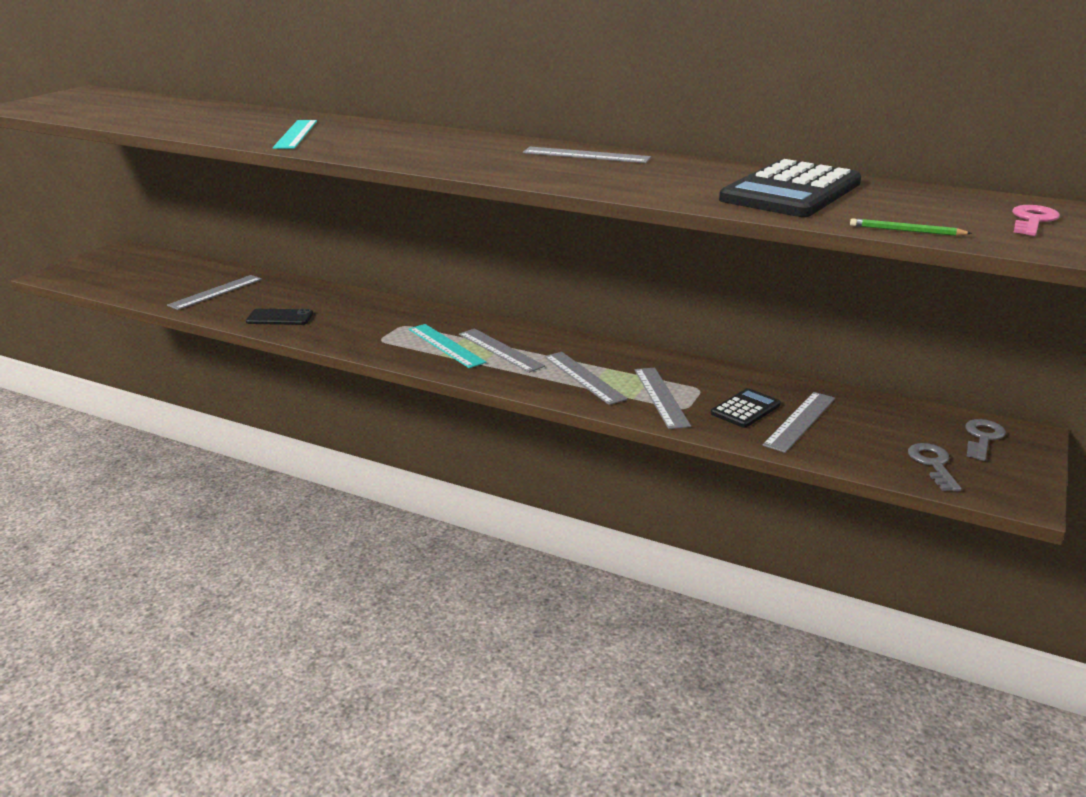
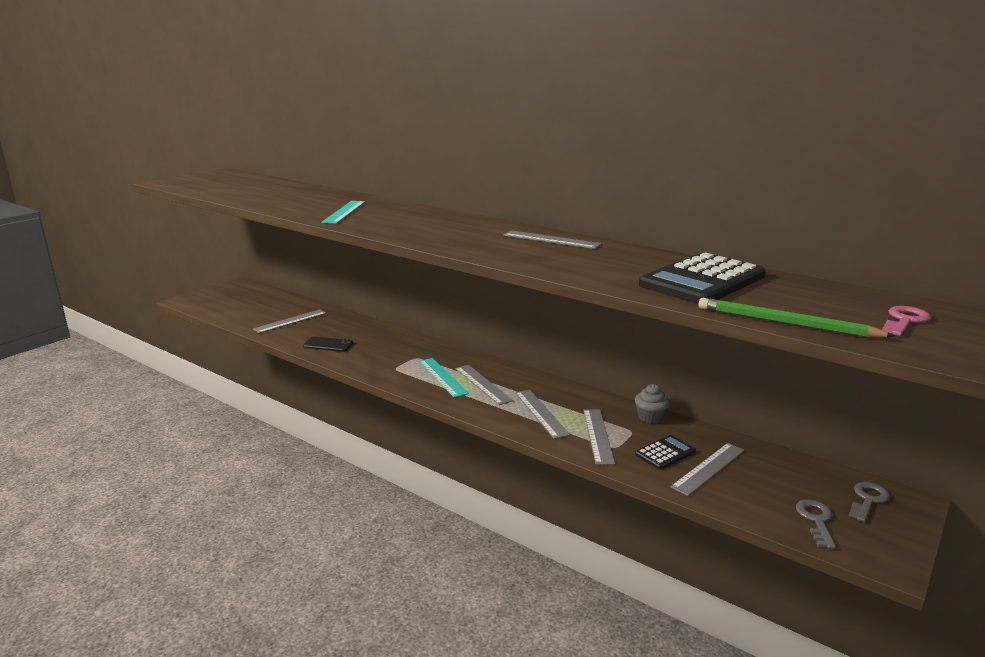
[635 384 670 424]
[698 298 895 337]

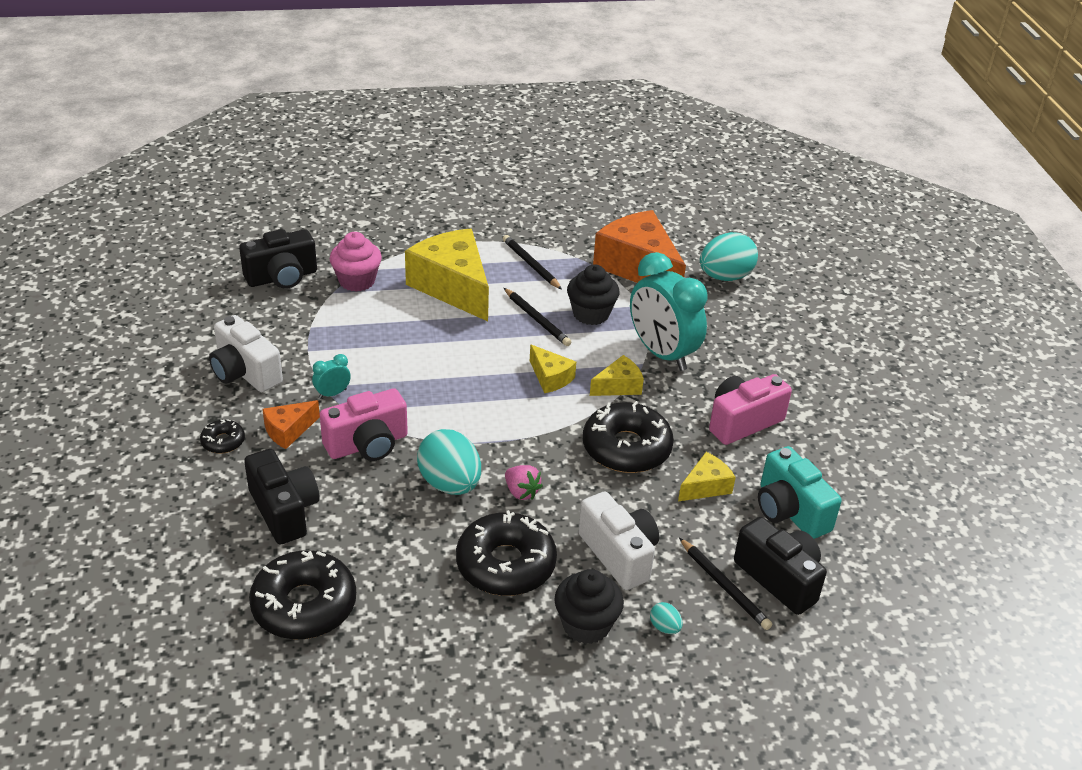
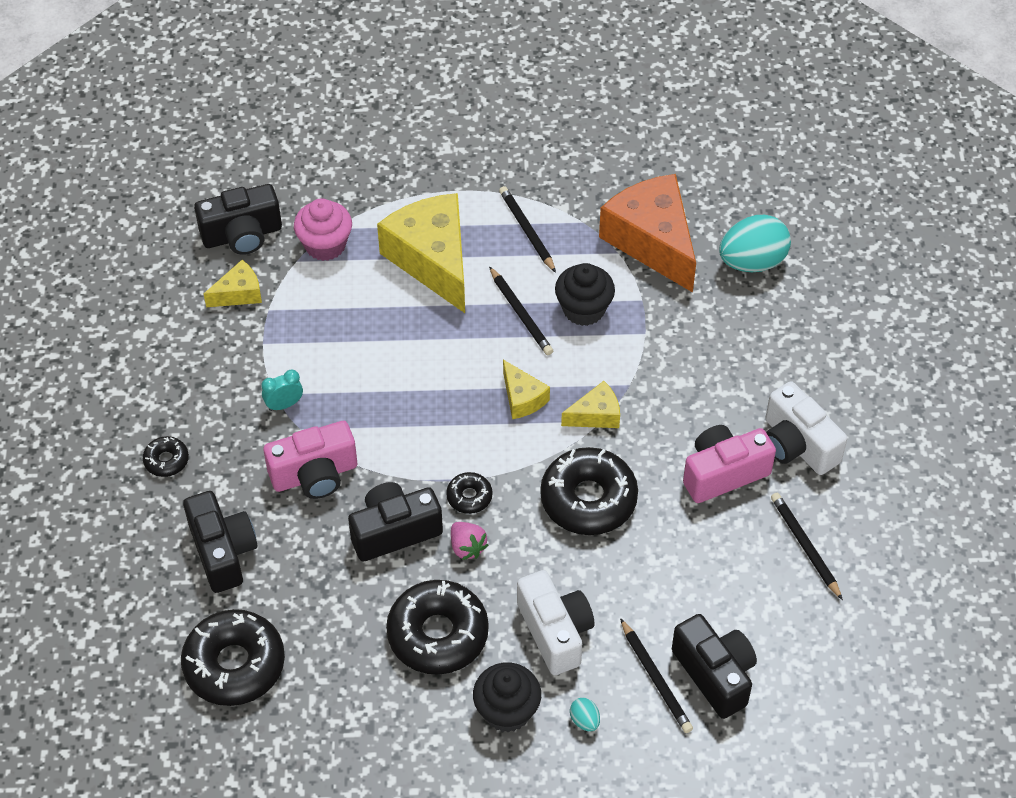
[262 400 320 449] (first image)
[630 252 707 371] (first image)
[758 446 842 539] (first image)
[446 472 493 514]
[771 493 843 600]
[765 381 847 475]
[204 260 262 307]
[348 482 443 561]

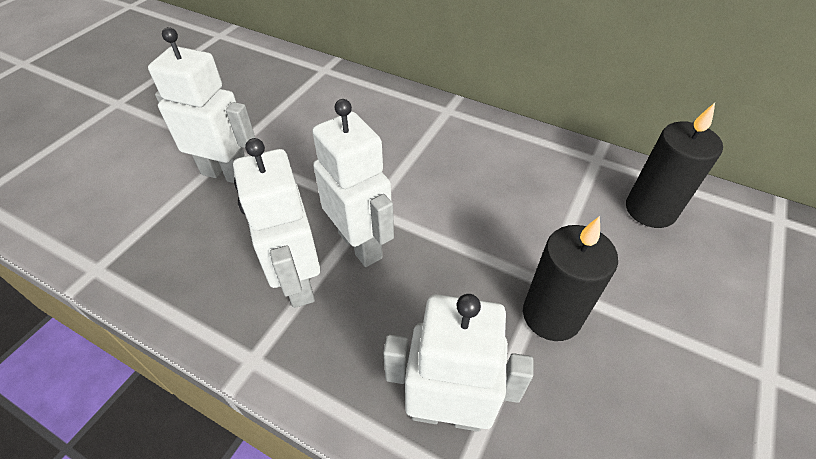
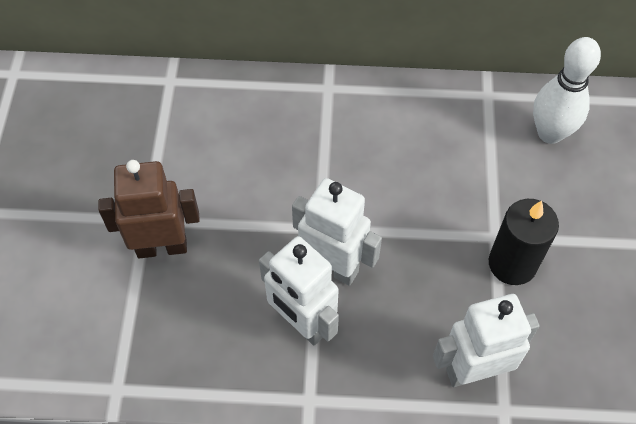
[533 37 601 144]
[98 160 200 258]

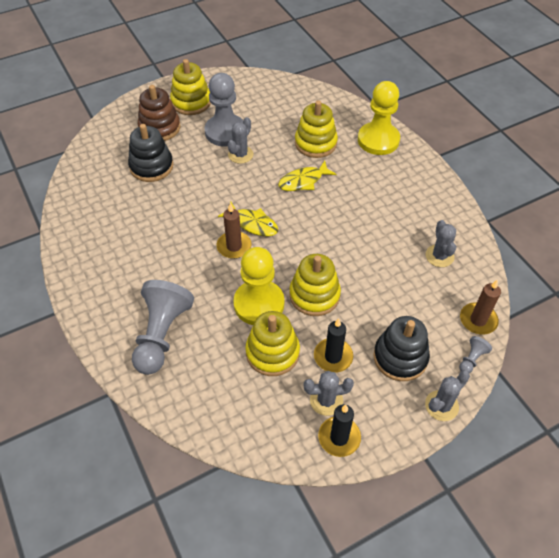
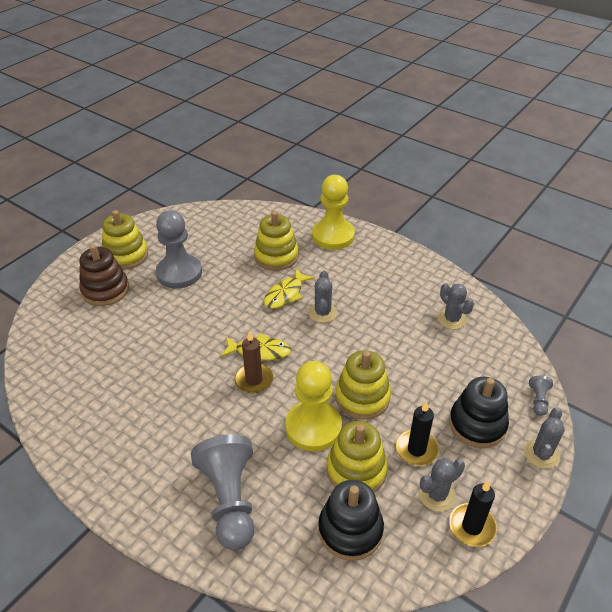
[460 279 501 335] (first image)
[318 480 384 561]
[309 271 337 323]

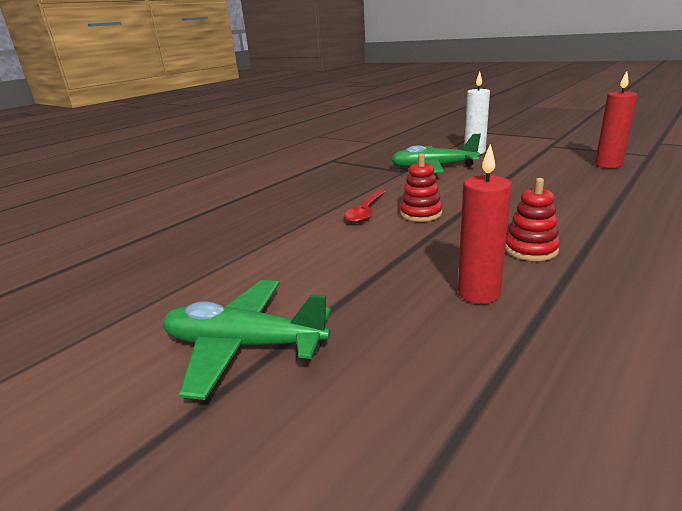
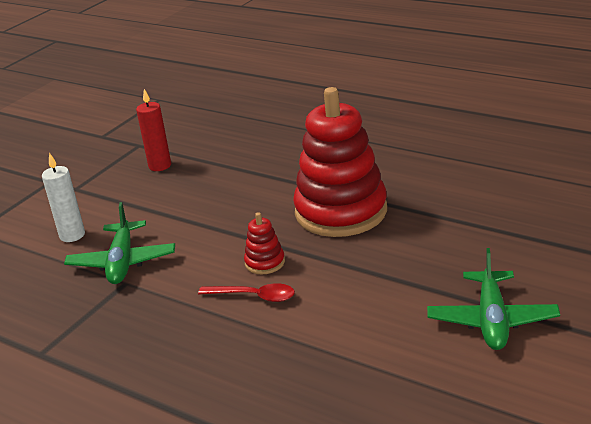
[458 143 512 304] (first image)
[293 87 387 237]

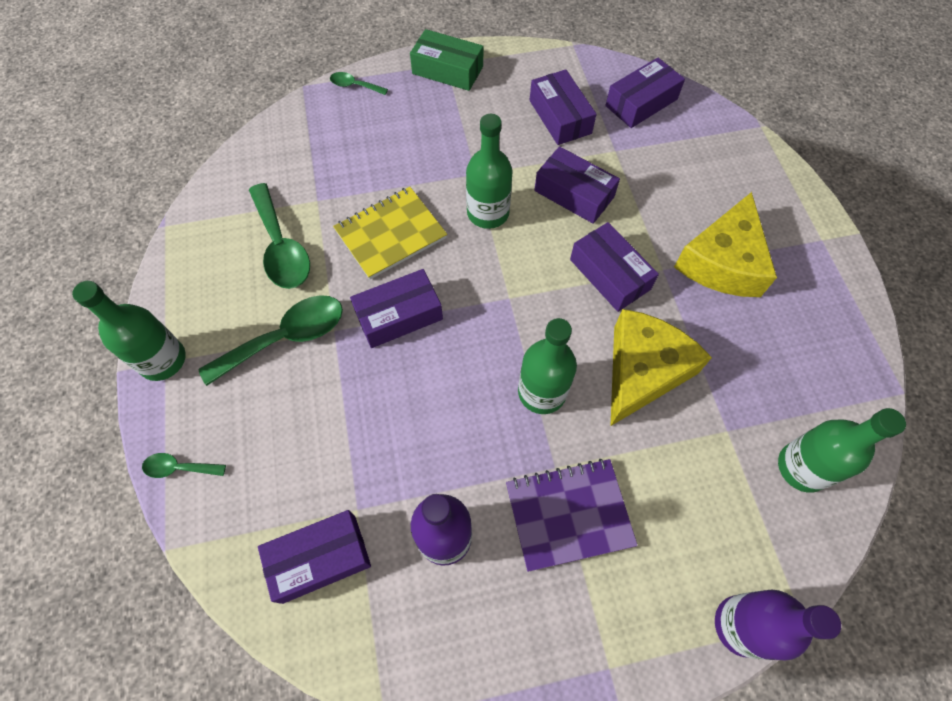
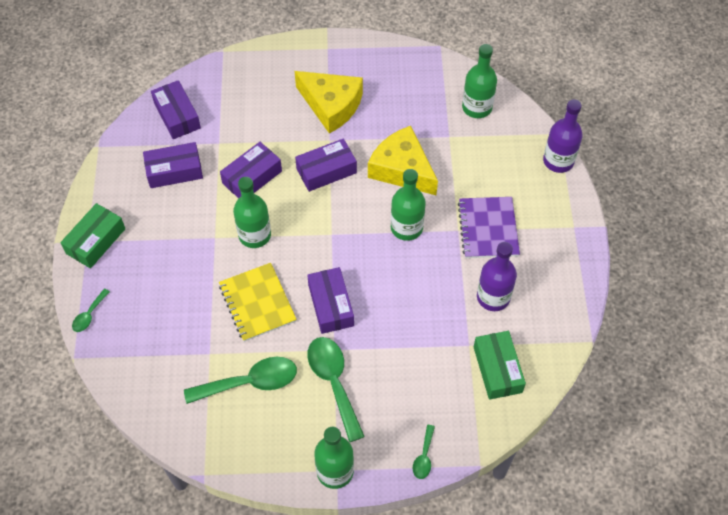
[474 331 526 400]

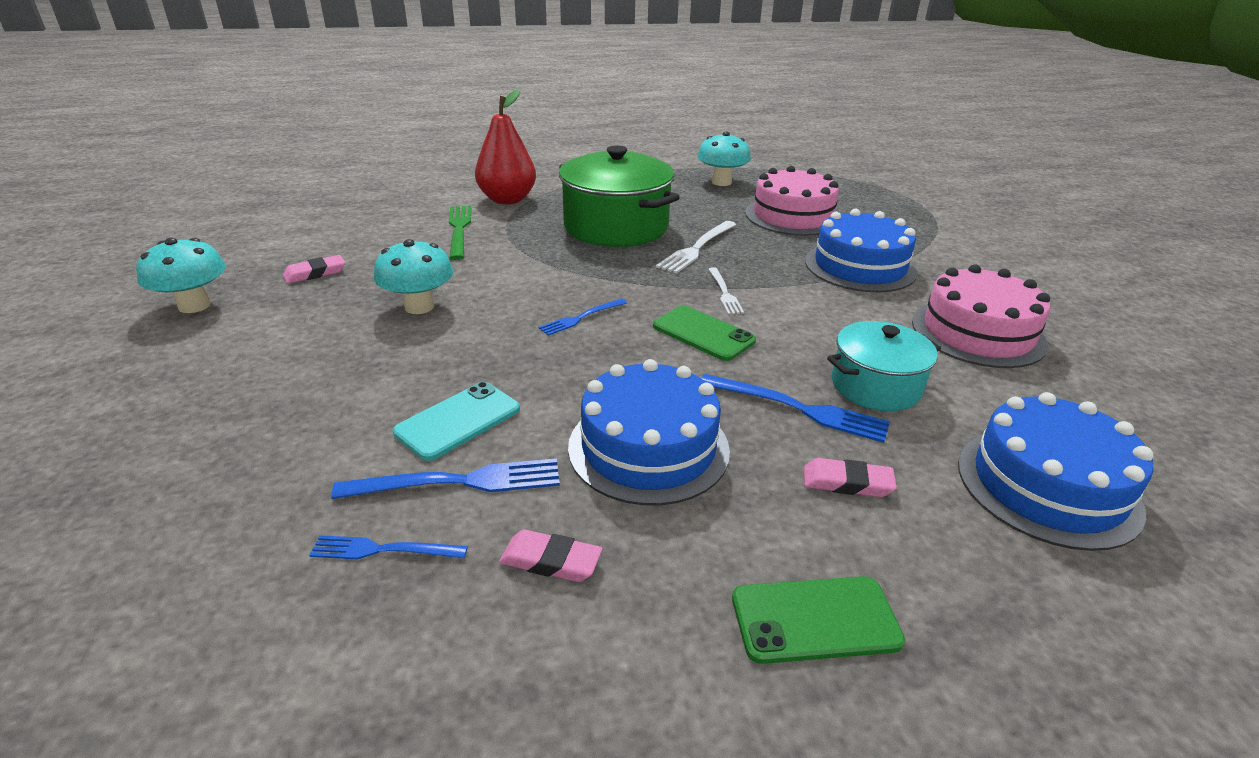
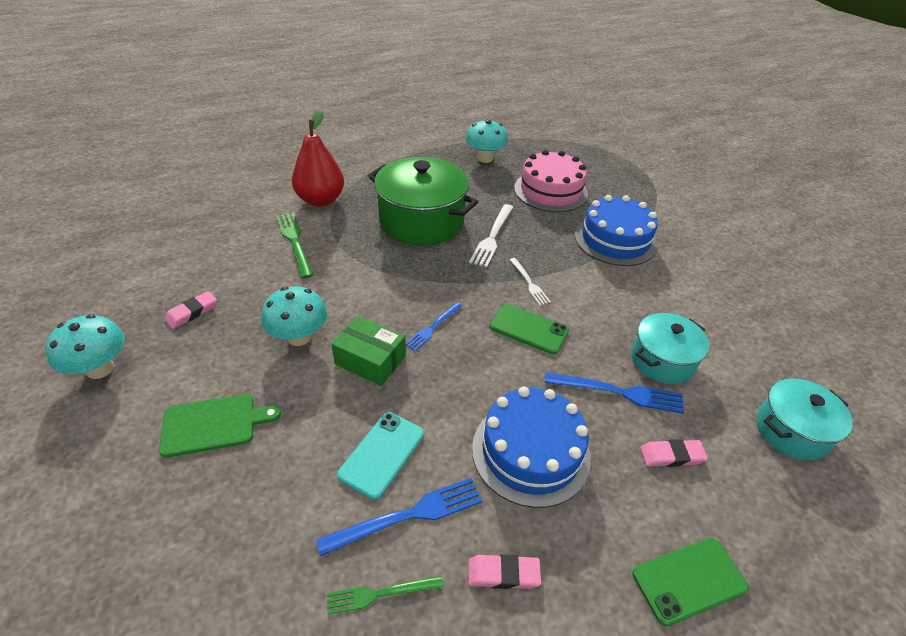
[912 264 1051 368] (first image)
[159 394 281 458]
[331 316 406 386]
[756 378 853 461]
[327 576 443 615]

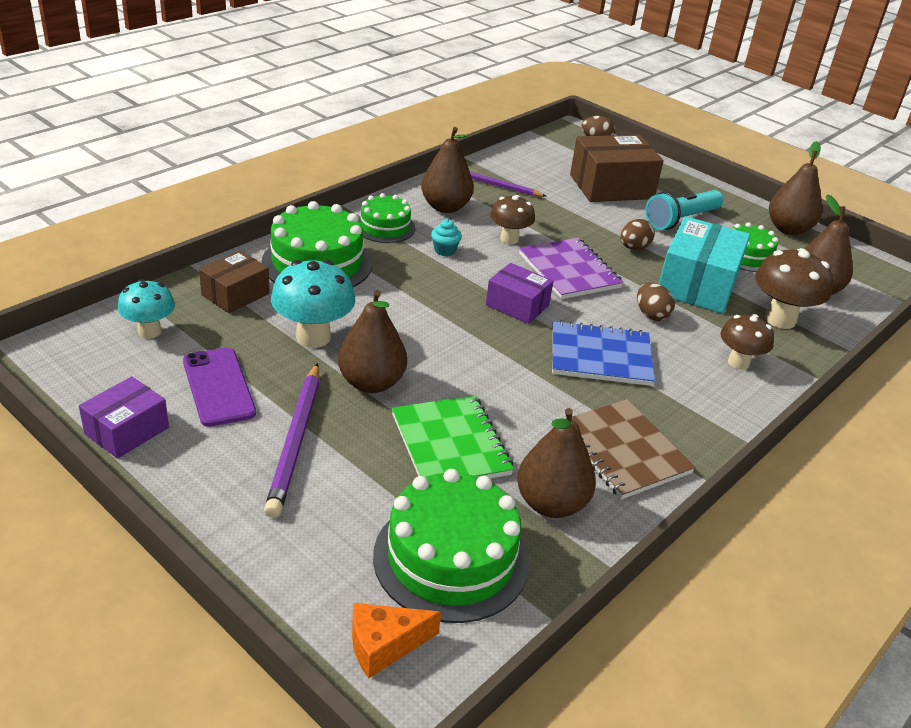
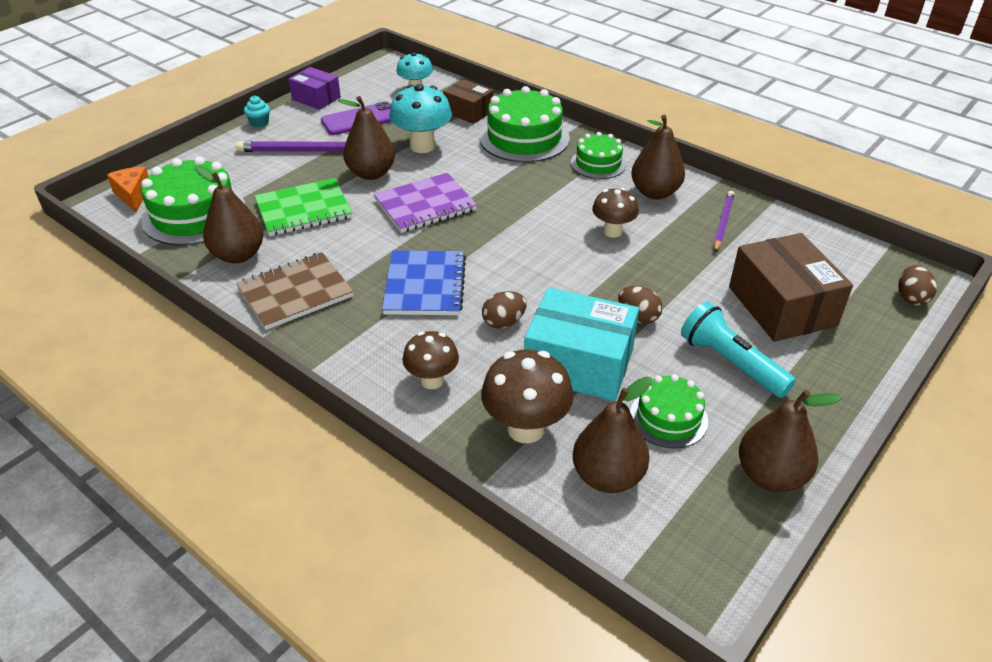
[486 263 553 324] (first image)
[244 96 270 128]
[374 173 477 233]

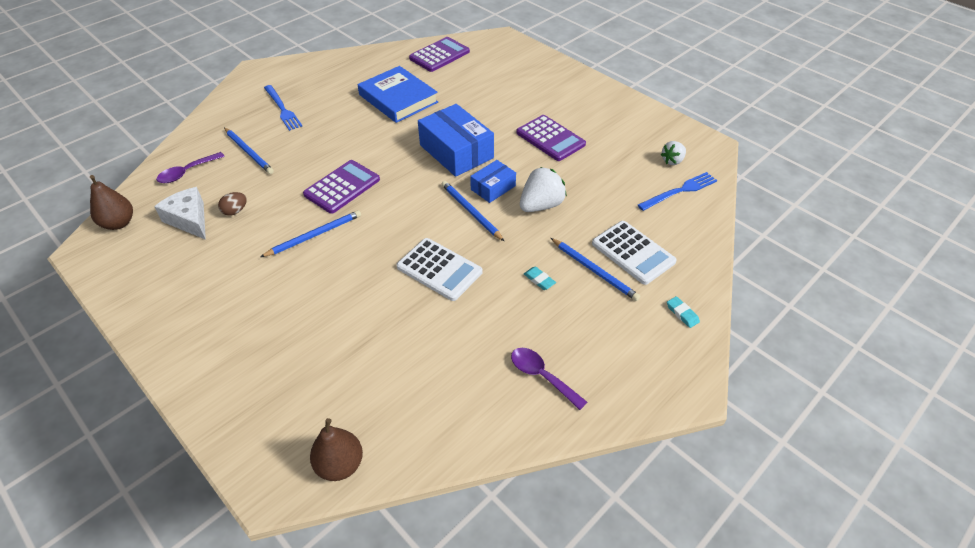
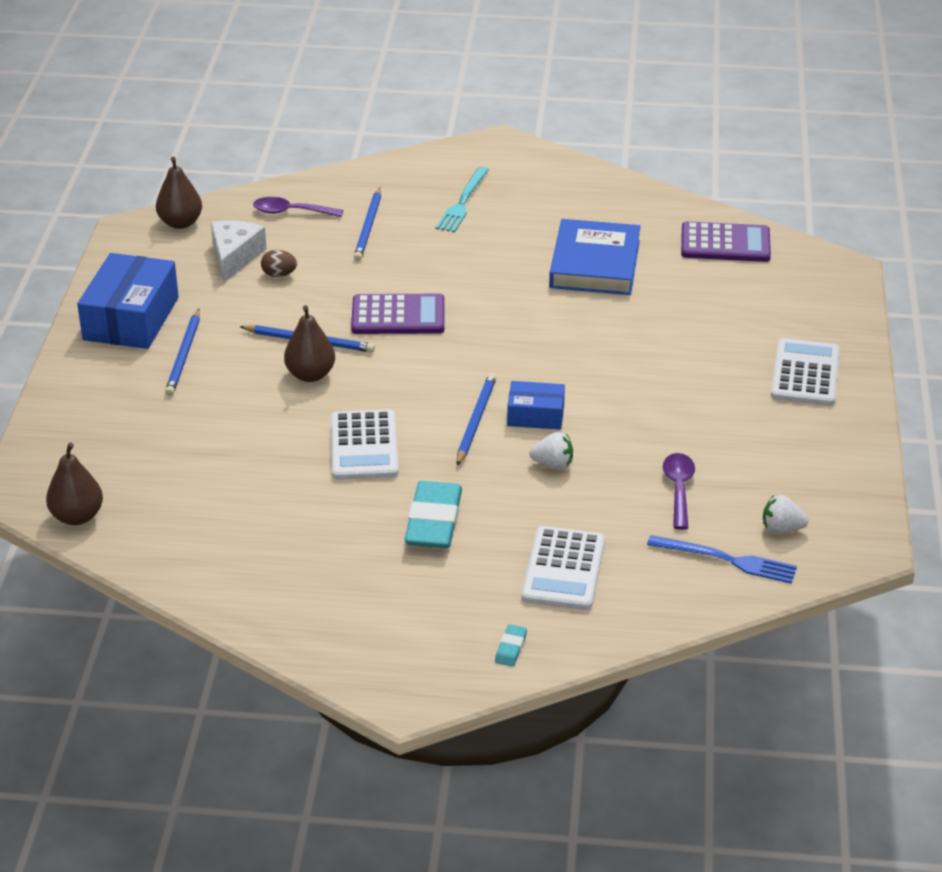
[516 115 586 161] (first image)
[284 305 335 382]
[771 338 840 406]
[77 253 179 349]
[663 453 695 530]
[165 309 200 396]
[436 167 489 233]
[529 432 573 470]
[404 481 462 548]

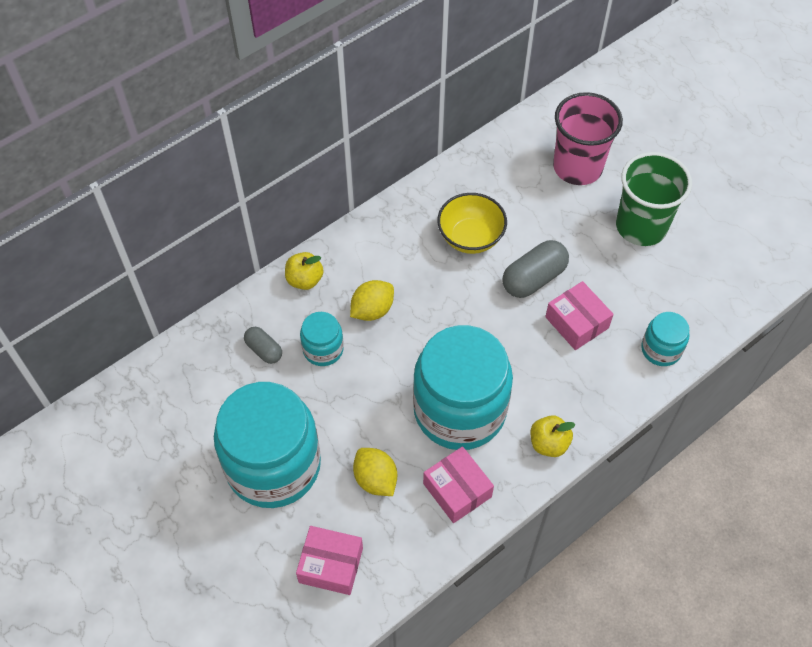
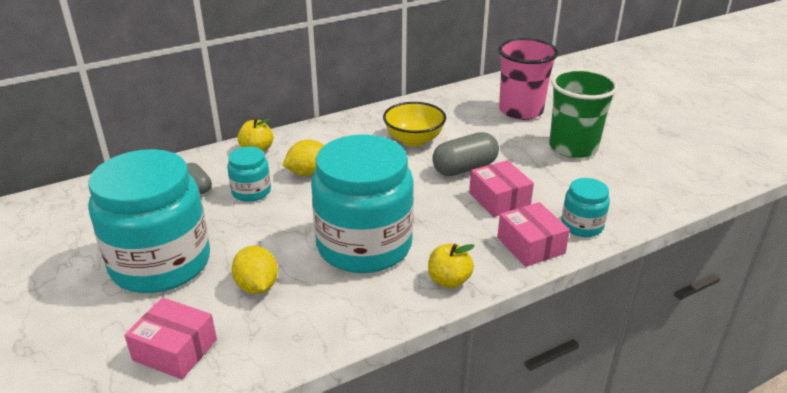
[497 202 570 267]

